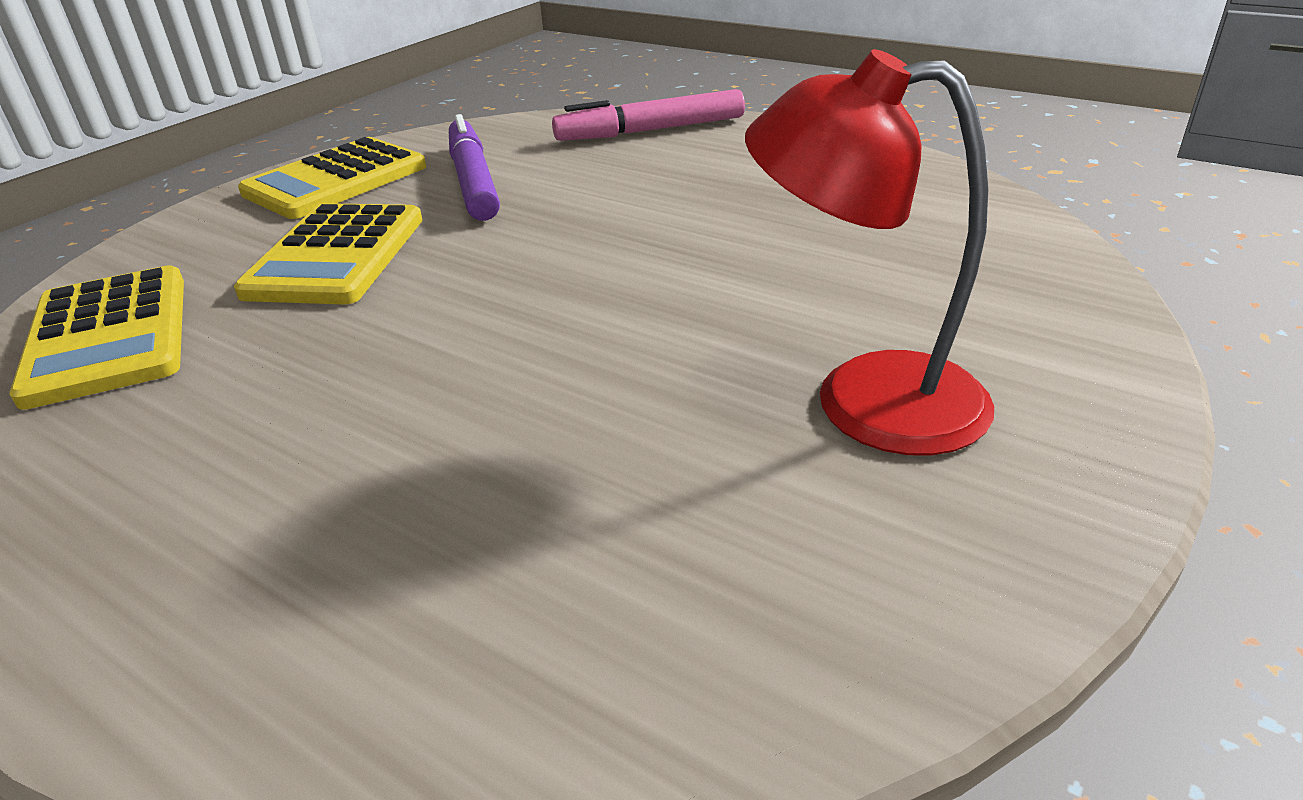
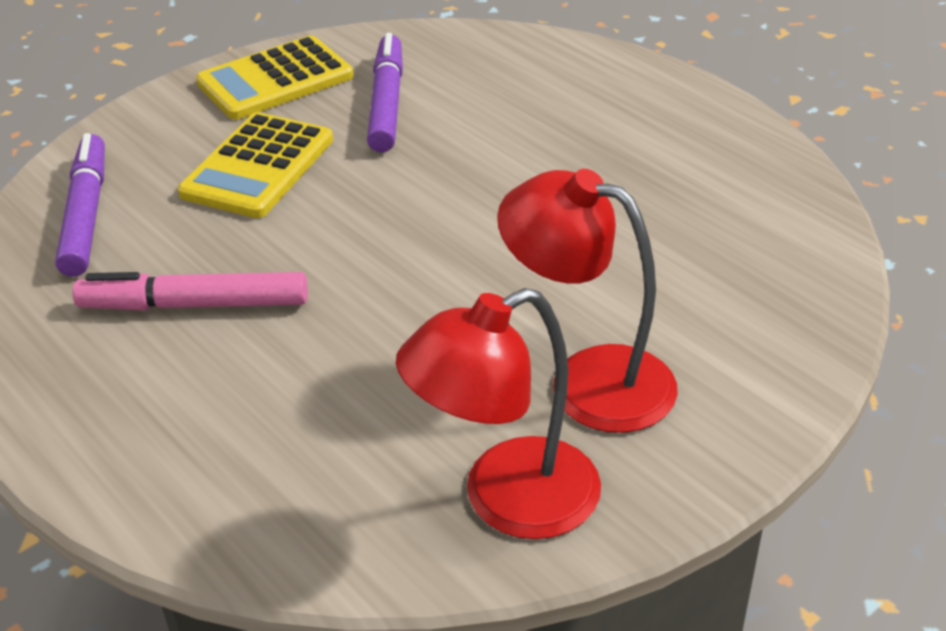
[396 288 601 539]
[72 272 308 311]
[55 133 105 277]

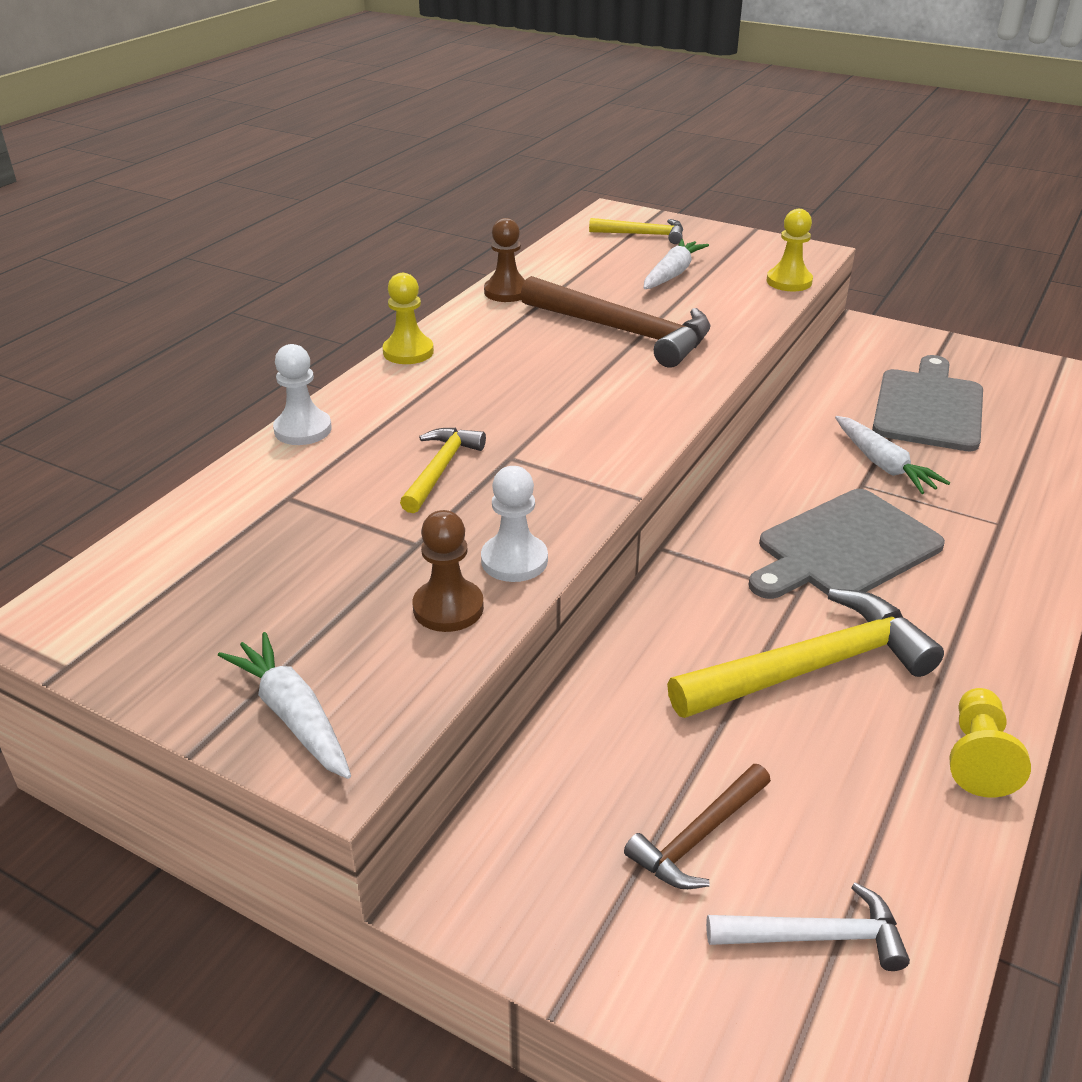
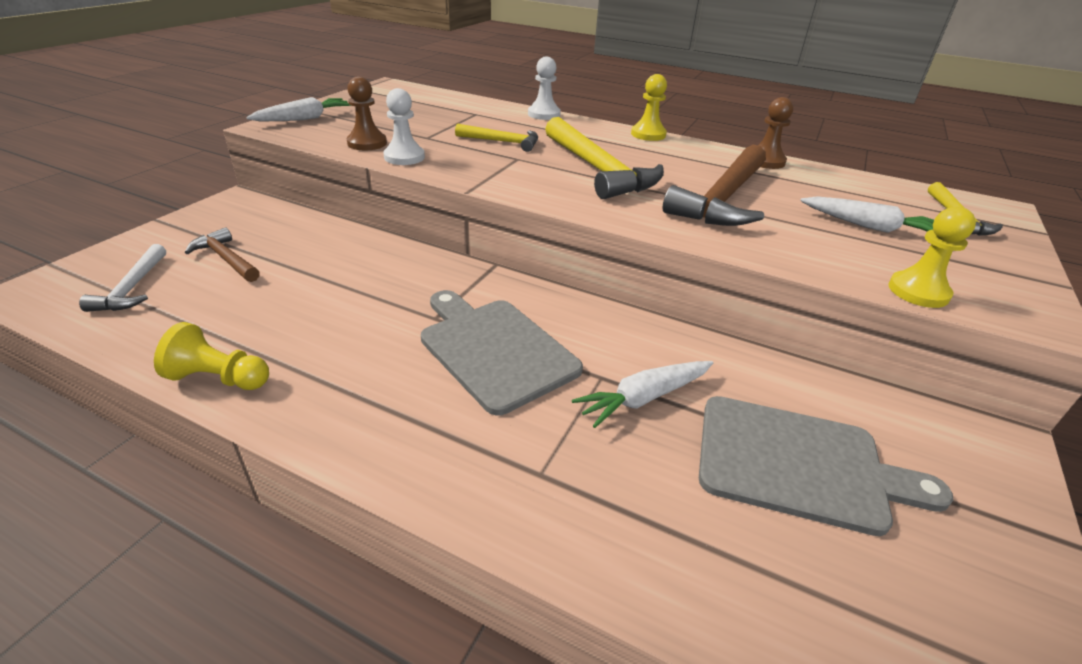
[545 117 664 199]

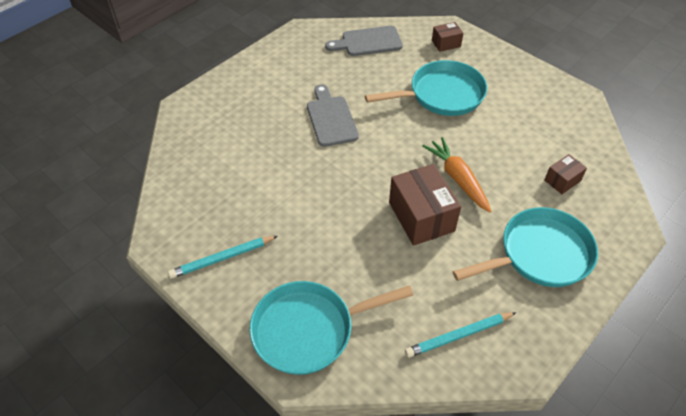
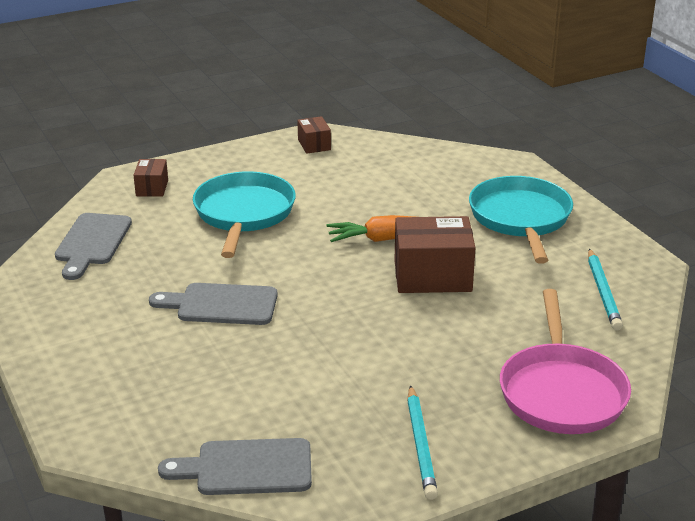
[158 438 312 495]
[297 116 331 154]
[500 289 631 434]

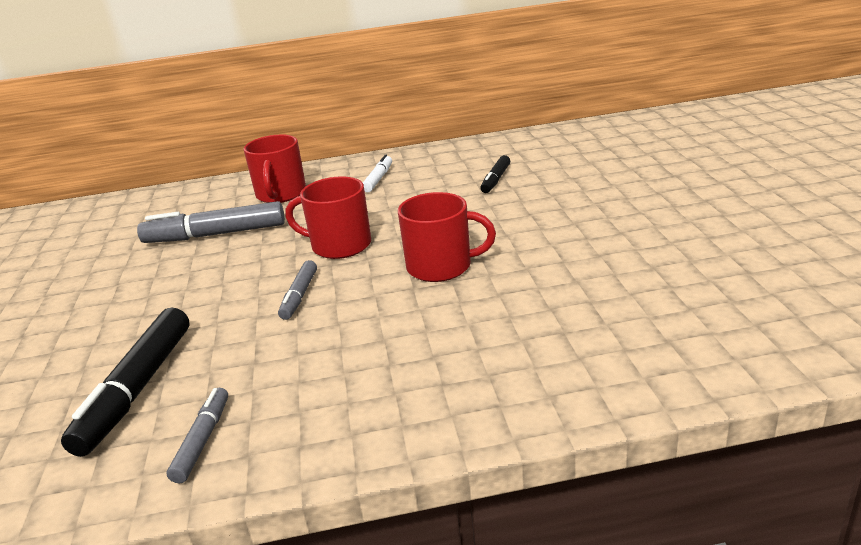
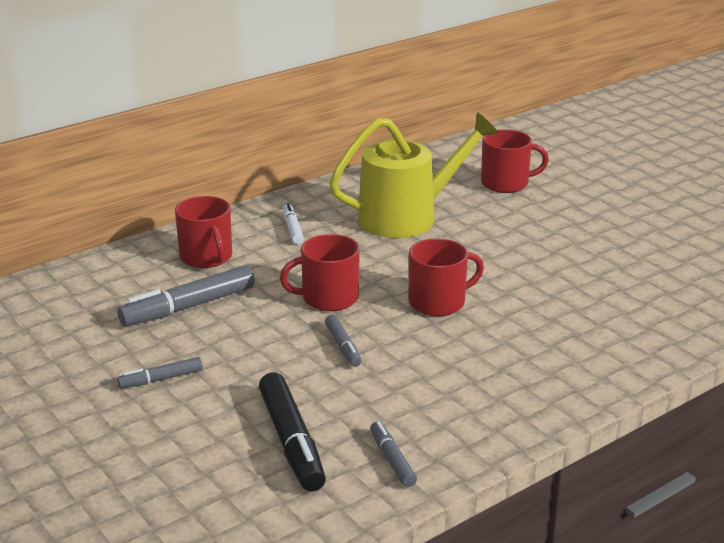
[117 357 203 389]
[481 129 549 193]
[329 112 498 238]

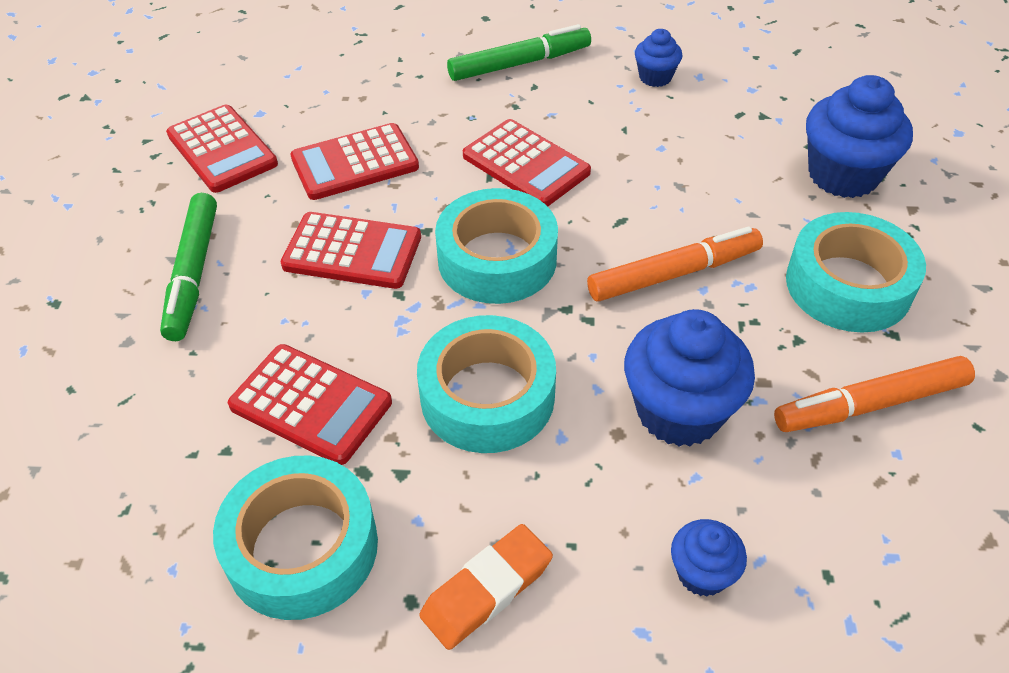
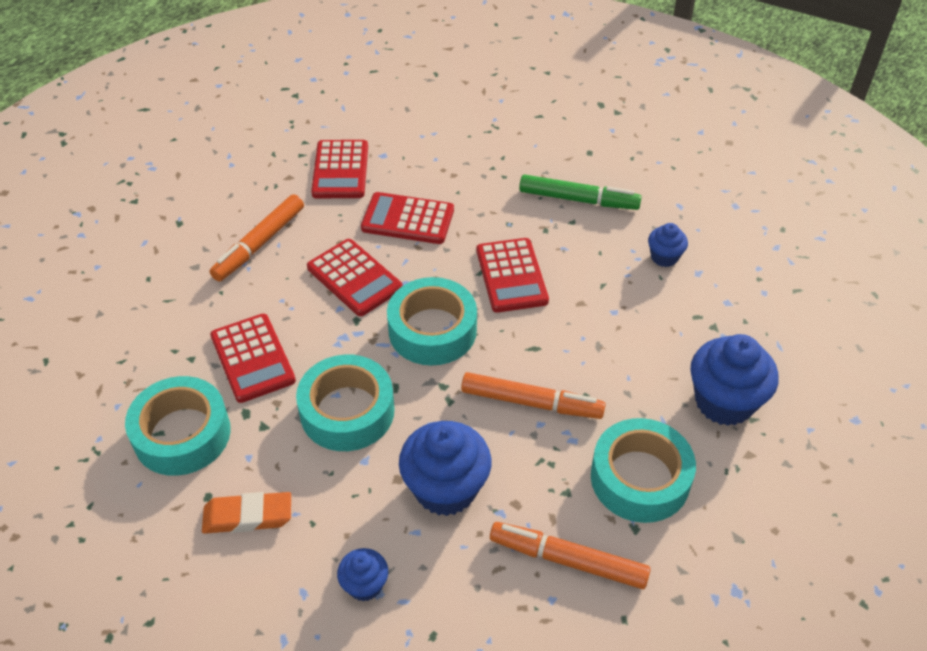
[210 194 304 281]

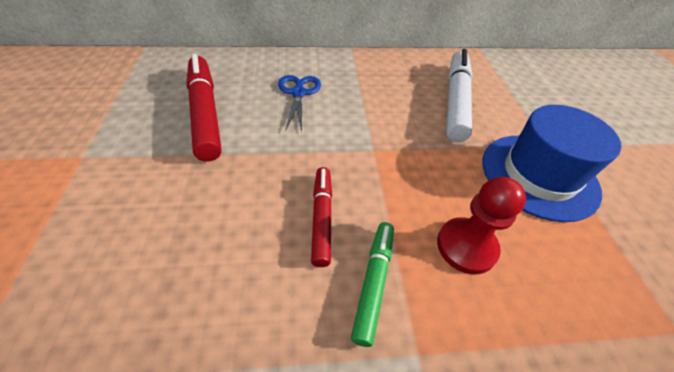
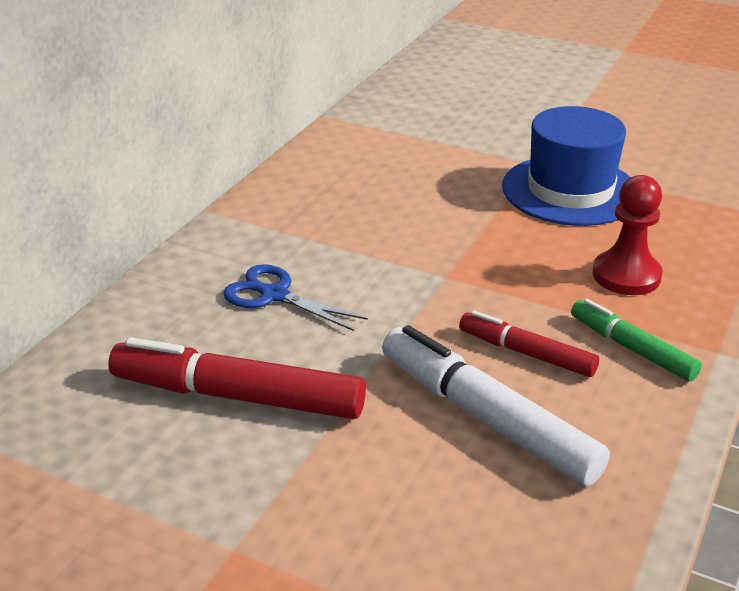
[382 325 610 486]

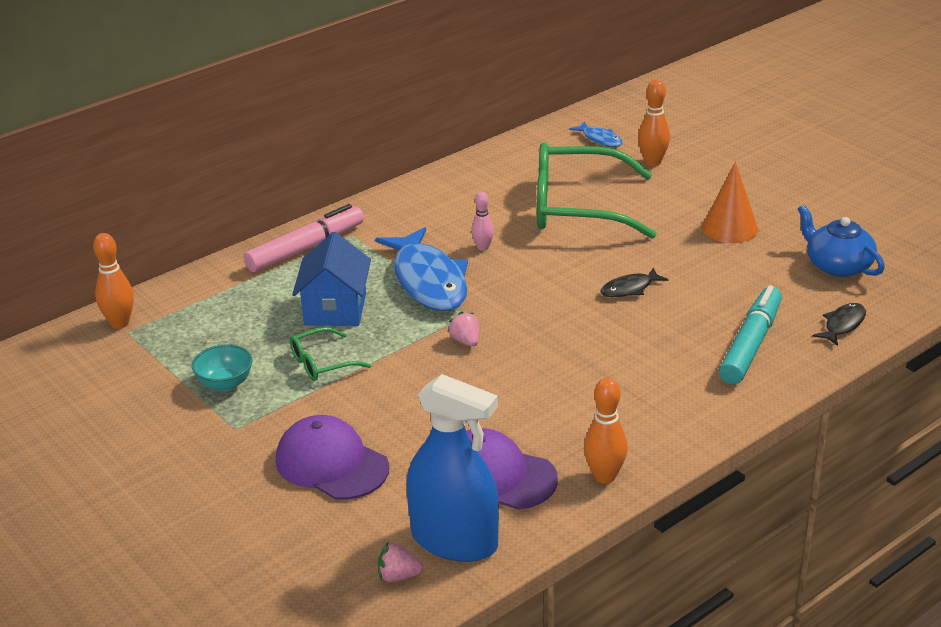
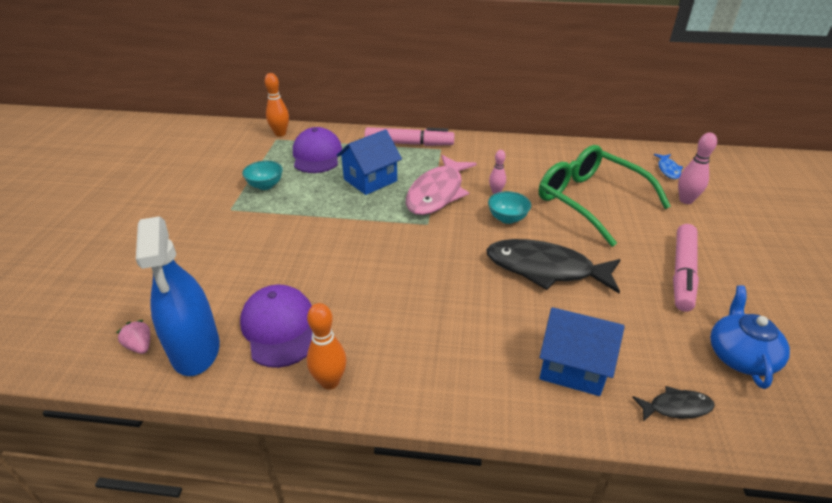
[290 327 371 381] (first image)
[447 312 479 346] (first image)
[488 191 531 224]
[293 127 342 173]
[673 224 699 312]
[539 307 625 396]
[406 155 477 215]
[678 133 717 204]
[486 239 621 293]

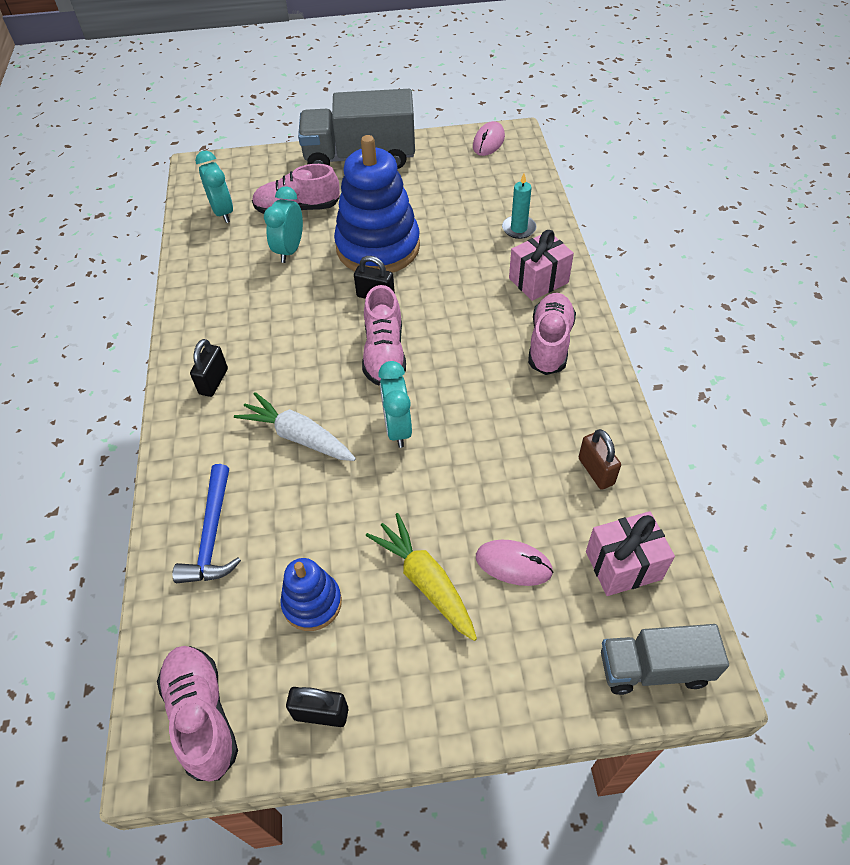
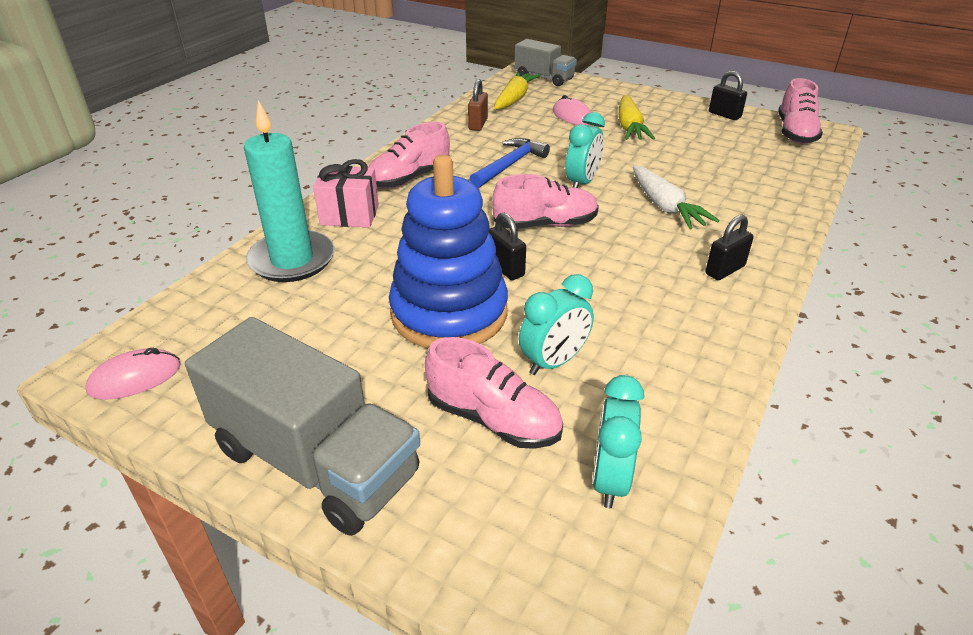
[280 558 342 631] (first image)
[469 138 550 188]
[494 72 540 110]
[492 174 599 229]
[244 100 335 282]

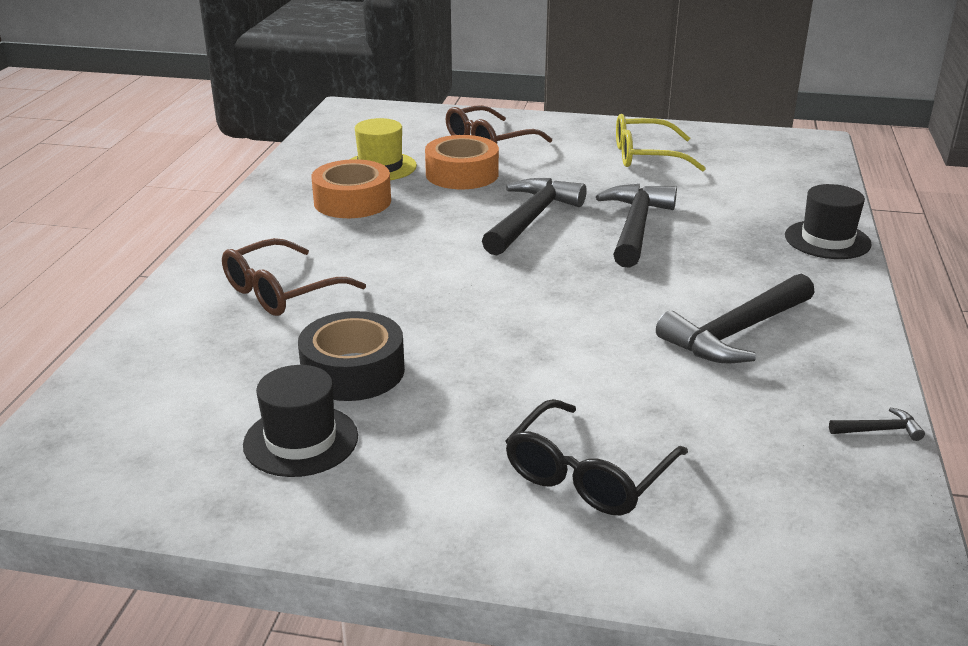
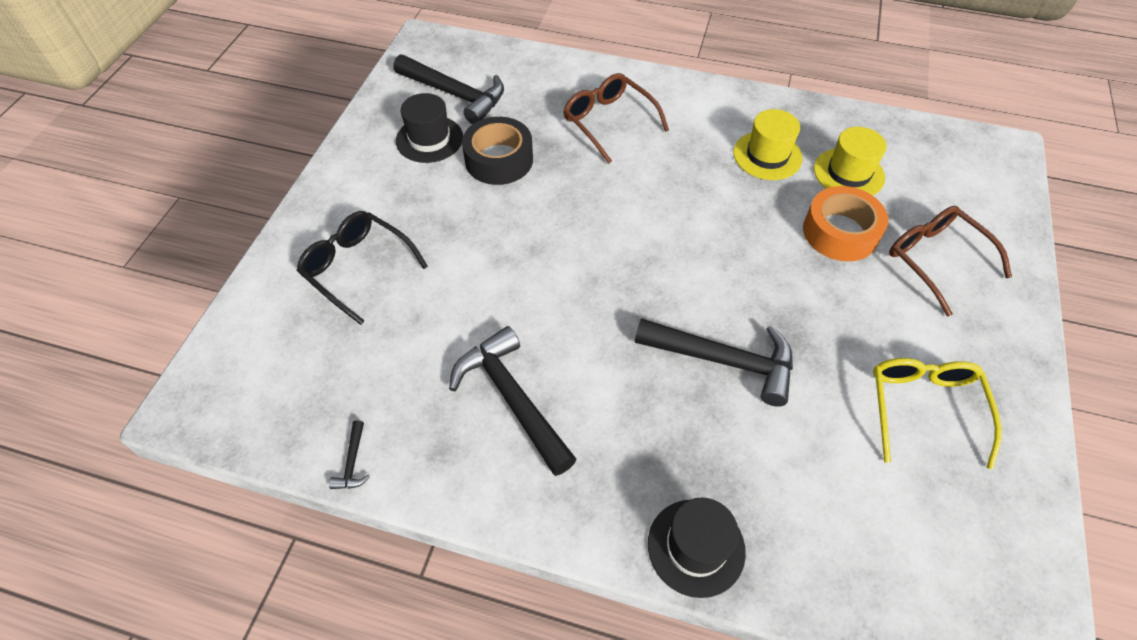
[393 54 504 124]
[733 109 803 180]

